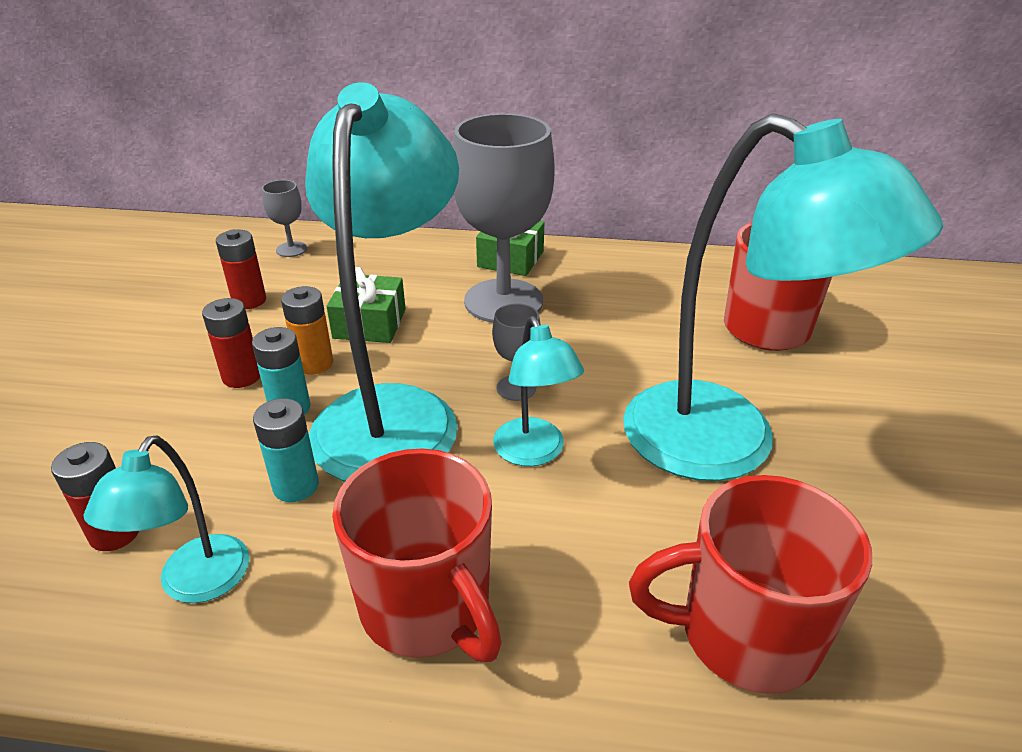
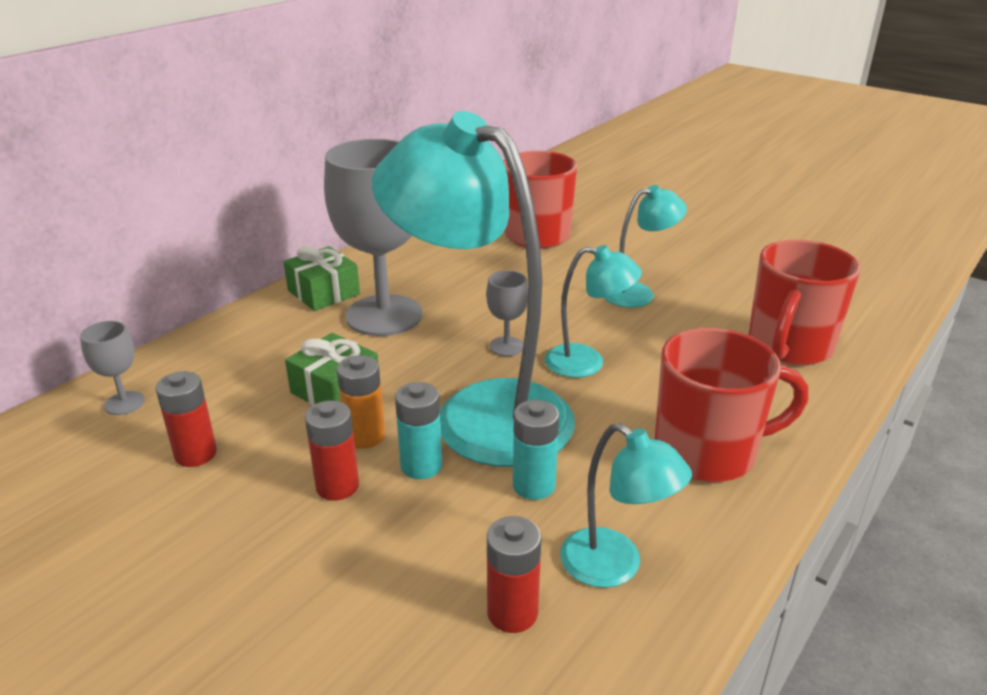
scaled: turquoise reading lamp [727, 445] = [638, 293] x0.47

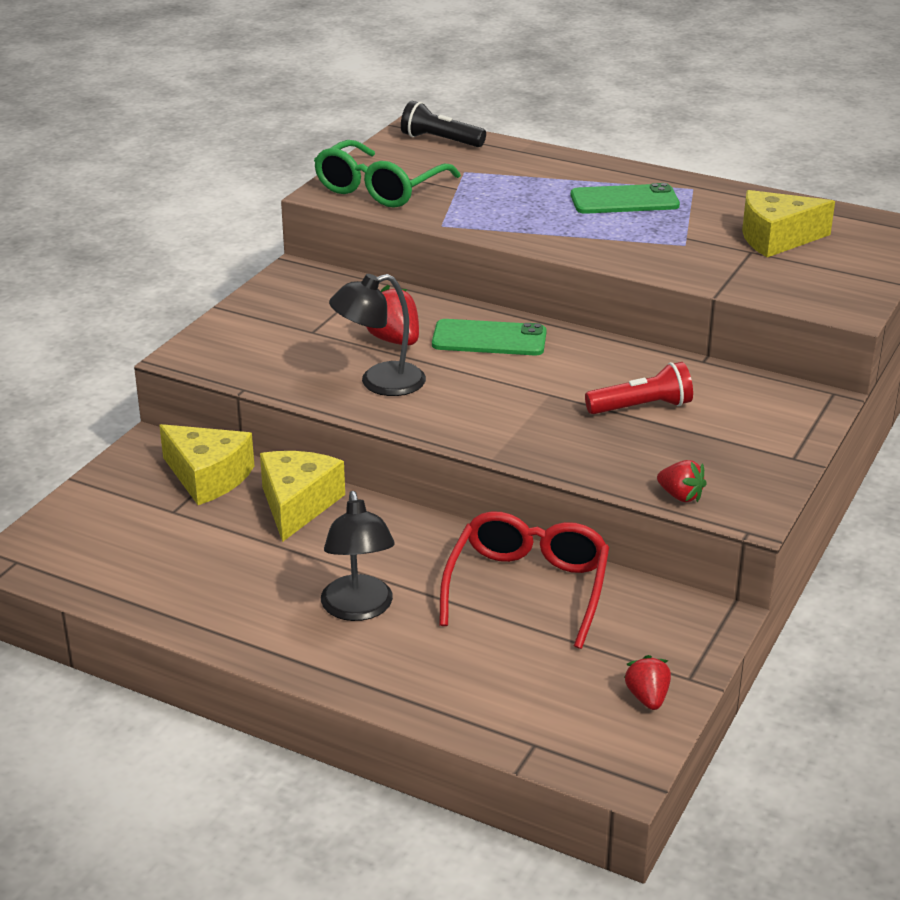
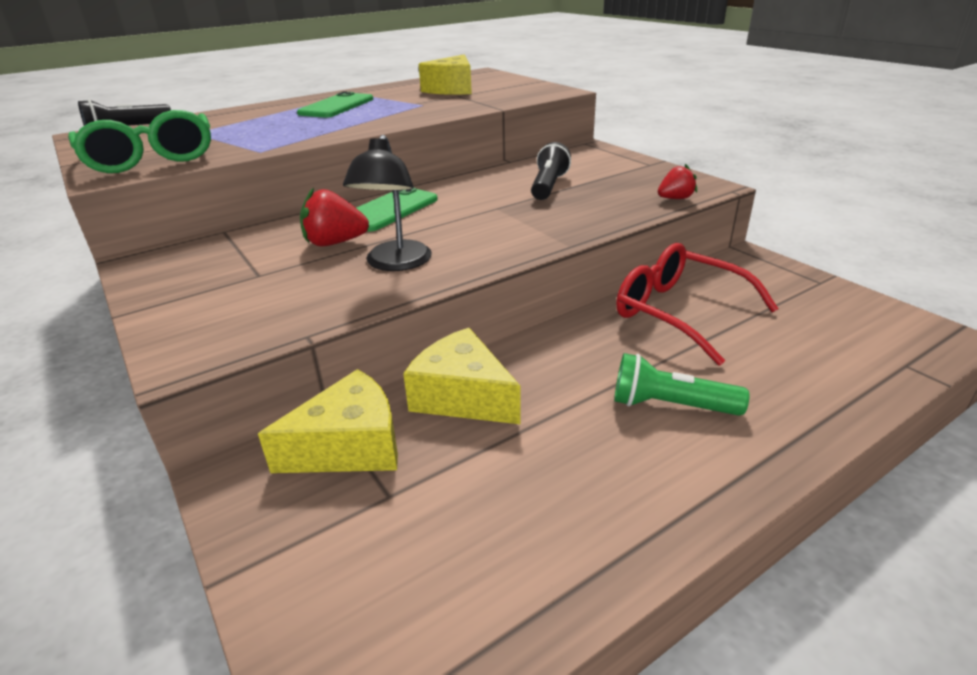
gone: red berry [647, 698]
swapped: black reading lamp [358, 609] to leaf-green pocket torch [669, 405]
repainted: red pocket torch [642, 407] to black pocket torch [548, 186]

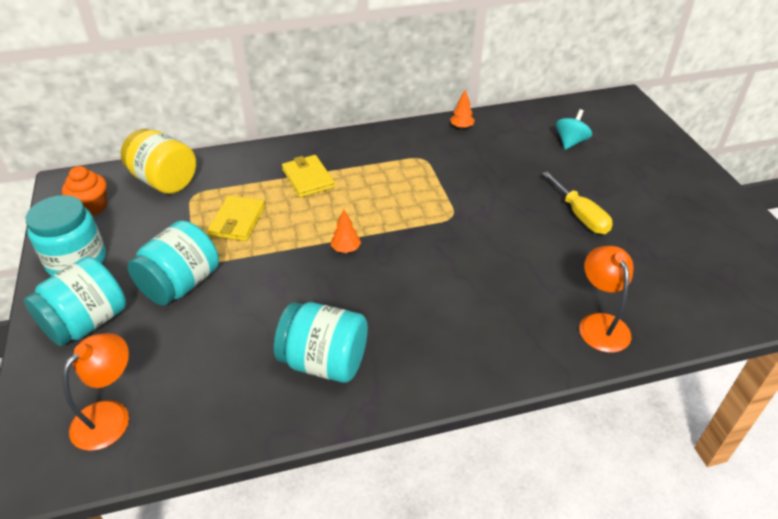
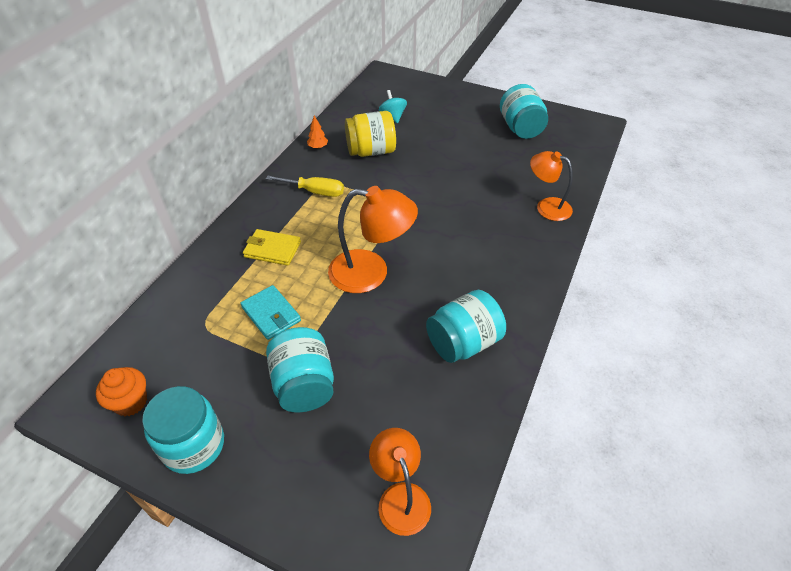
shifted: turquoise jar [87, 322] to [520, 128]; golden jar [164, 181] to [371, 151]; golden screwdriver [580, 216] to [315, 192]
swapped: bright orange toy tree [346, 249] to bright orange reading lamp [371, 273]
repainted: golden wallet [237, 221] to turquoise wallet [271, 314]

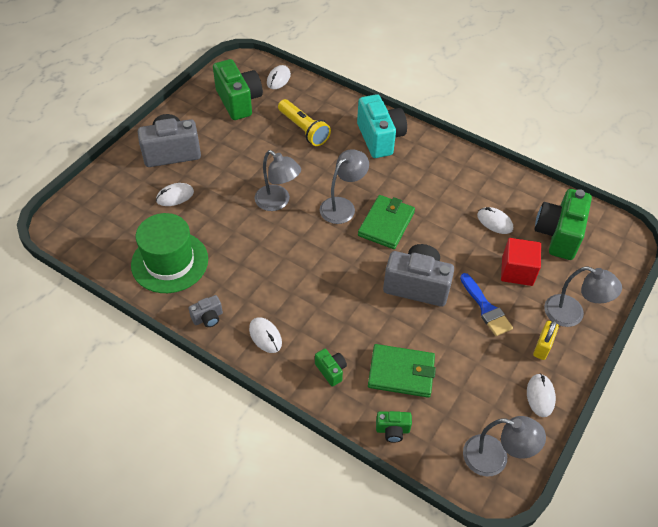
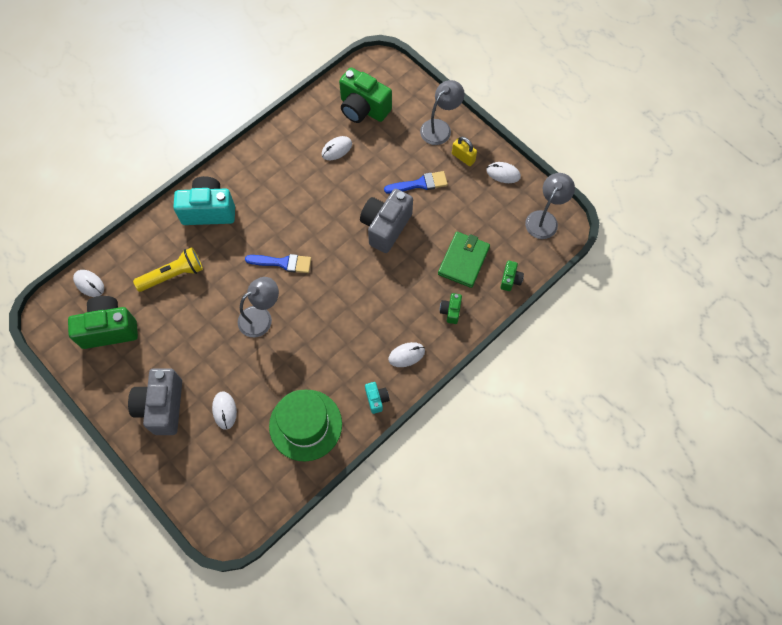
gone: leaf-green wallet [386, 224]; red solid cube [517, 271]
swapped: gray reading lamp [342, 206] to royal blue paint brush [283, 263]
repainted: gray camera [208, 318] to turquoise camera [376, 399]
rotated: leaf-green camera [331, 371] = [450, 311] 60 degrees counterclockwise

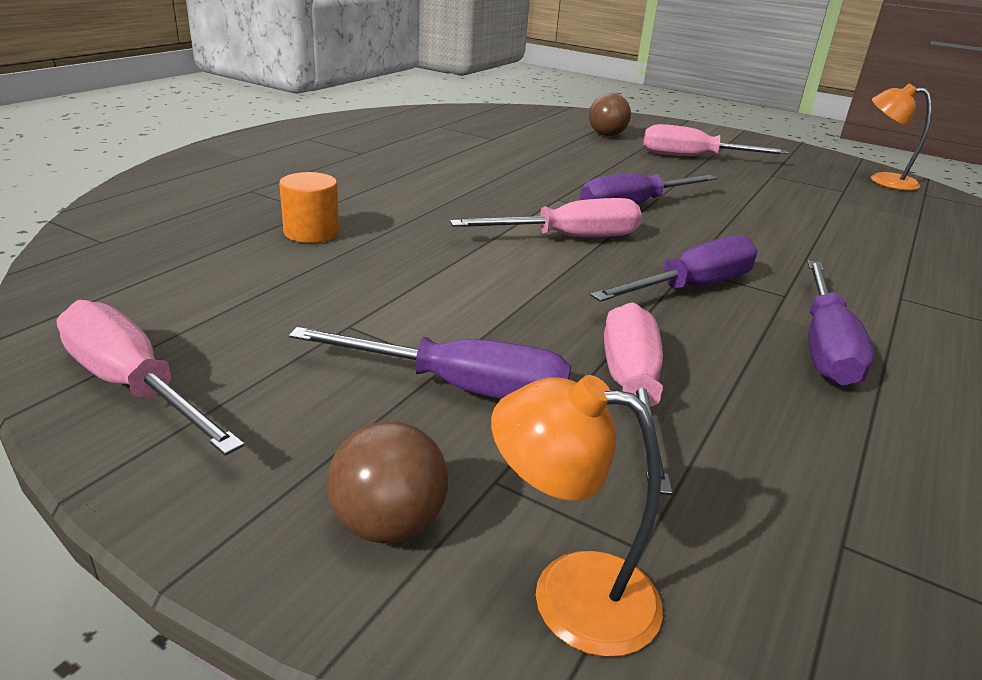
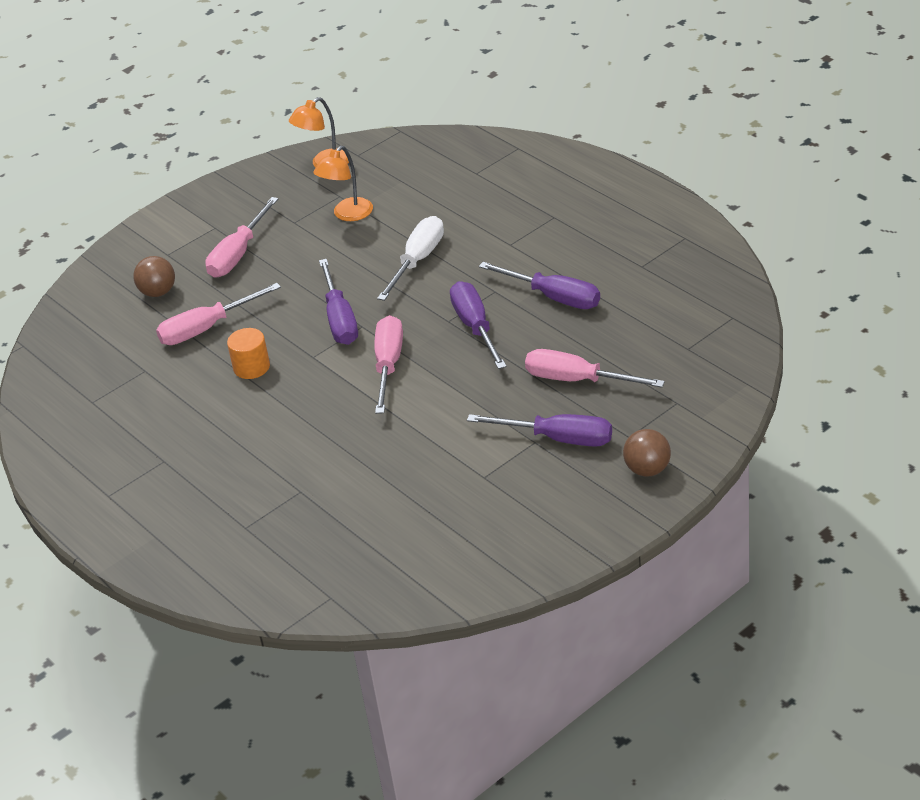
new: white screwdriver [417, 261]
shifted: pink screwdriver [133, 386] to [207, 328]; bright orange cylinder [311, 232] to [251, 367]; bright orange reading lamp [569, 593] to [348, 215]
rotated: royal purple screwdriver [461, 388] = [558, 438] 75 degrees clockwise

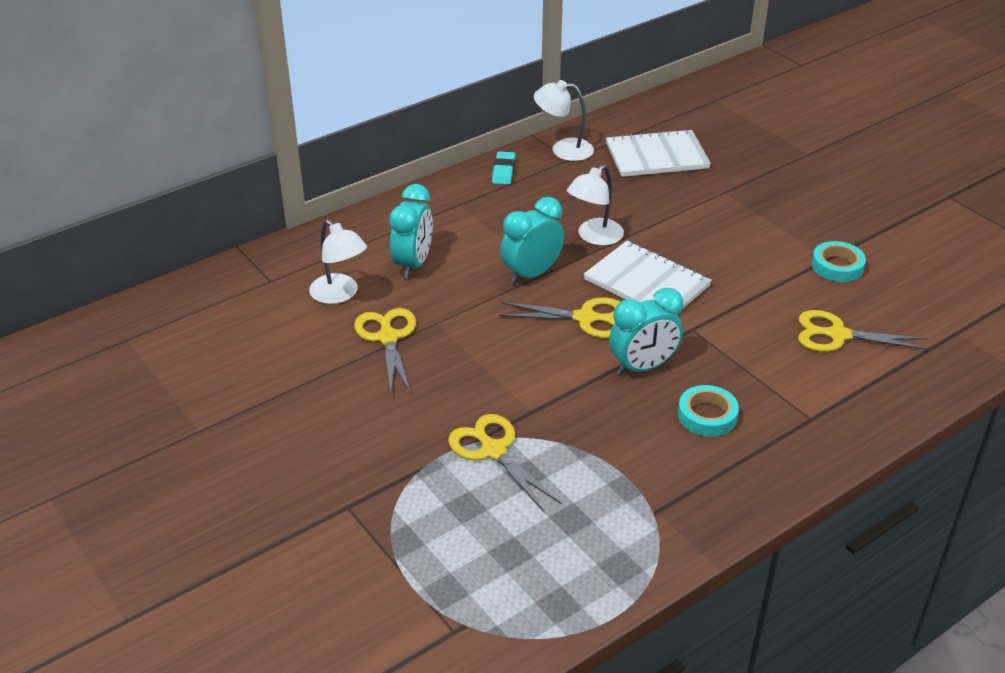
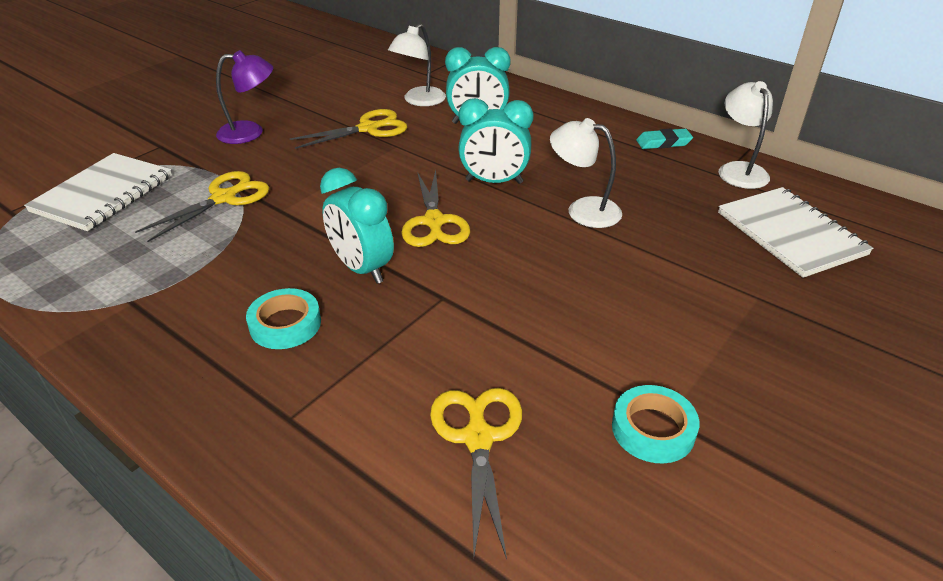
new: royal purple reading lamp [250, 132]
shifted: white notebook [646, 283] to [103, 194]
rotated: turquoise clock [531, 274] = [494, 182] 150 degrees clockwise

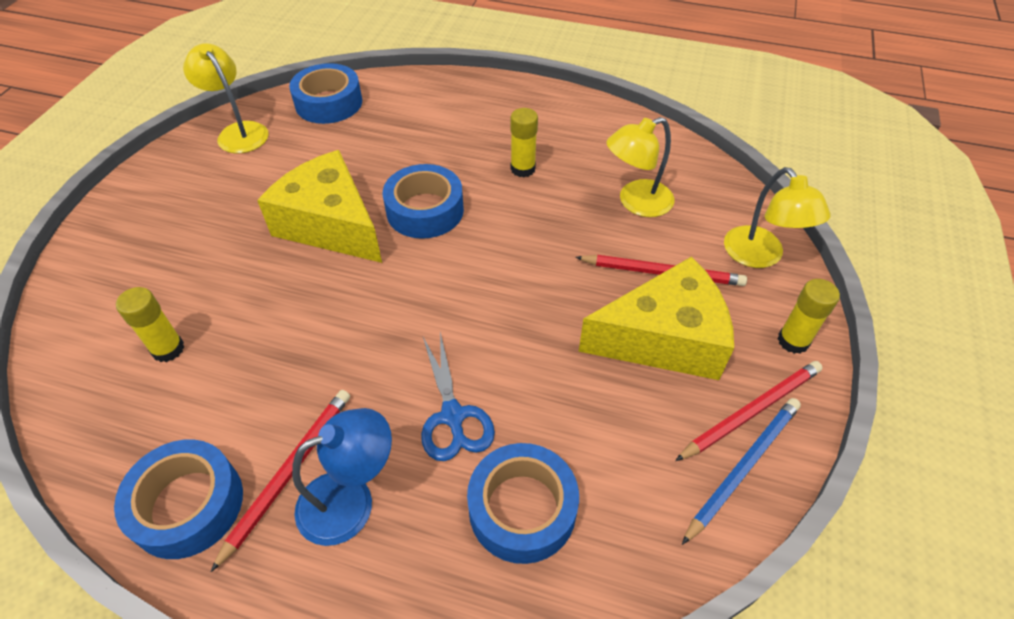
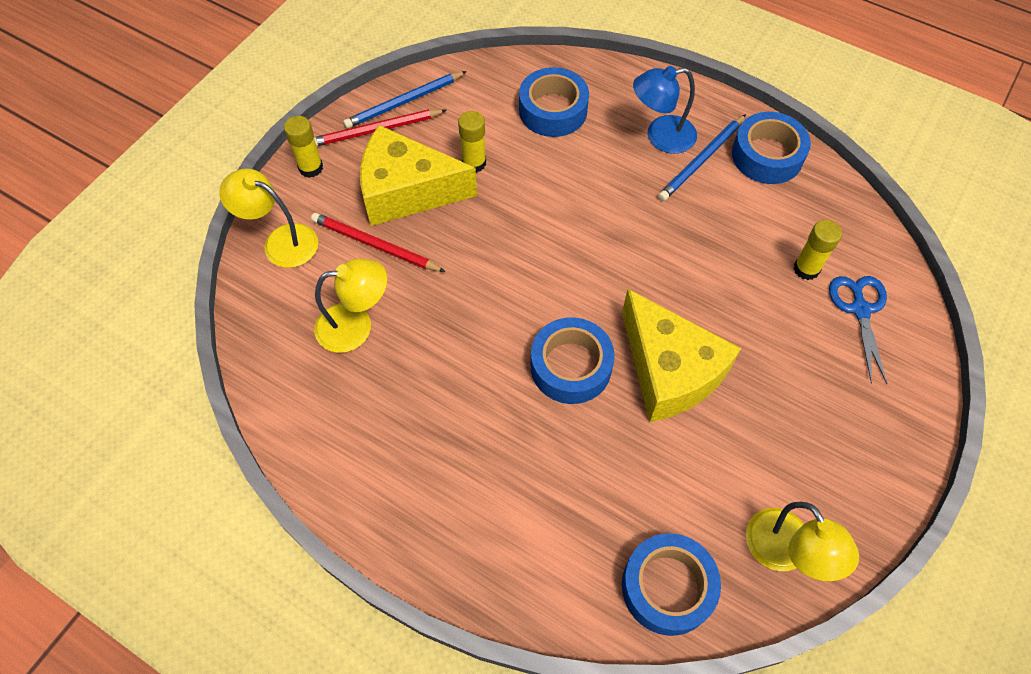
shifted: royal blue scissors [453, 416] to [860, 309]; golden stick of glue [523, 169] to [474, 163]
repainted: red lead pencil [289, 473] to royal blue lead pencil [701, 160]
rotated: golden reading lamp [760, 256] = [281, 241] 60 degrees counterclockwise

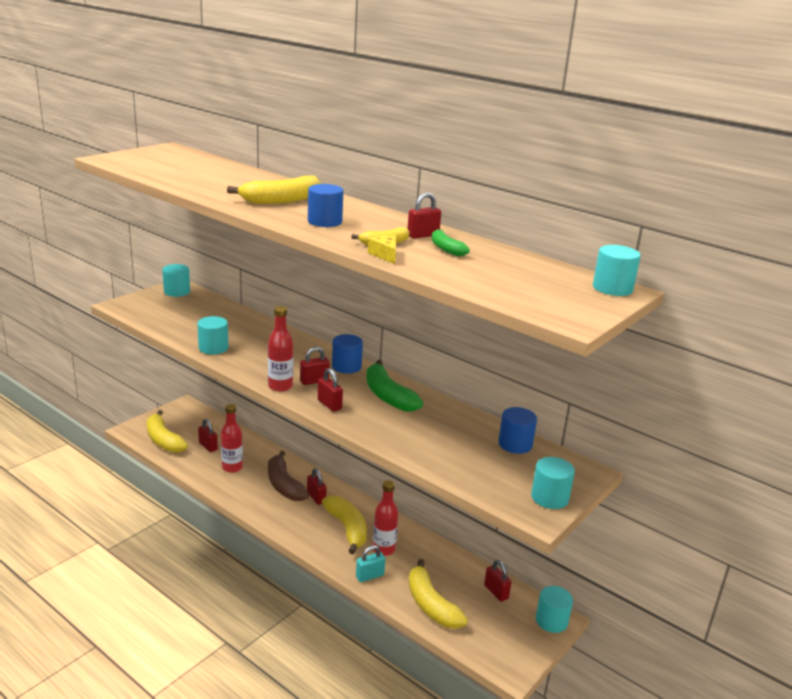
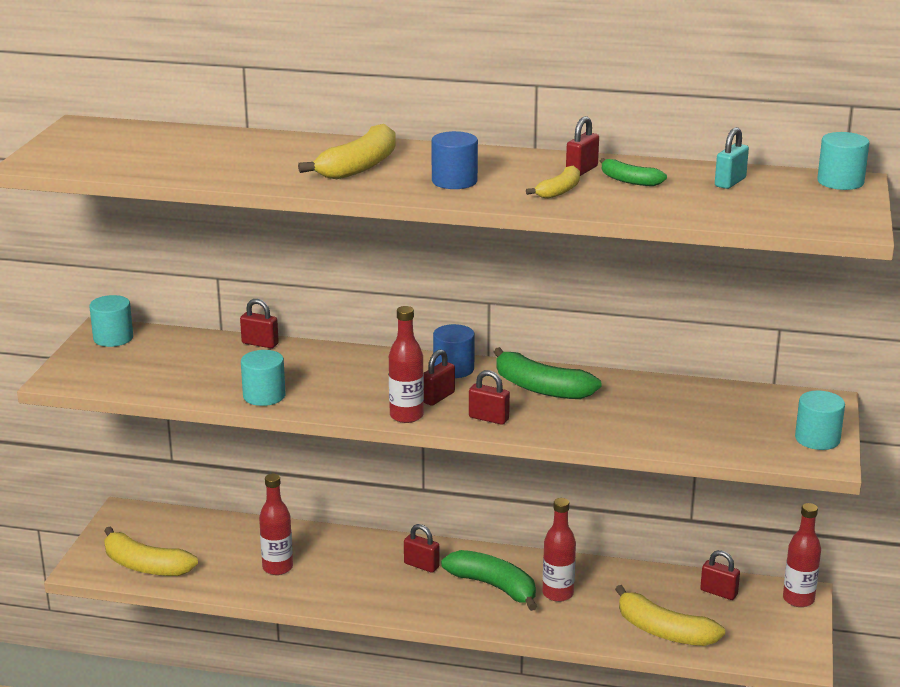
gone: russet toy banana [284, 485]; golden piece of cheese [385, 255]; royal blue cylinder [515, 444]
shifted: red padlock [208, 446] to [260, 343]; turquoise padlock [369, 576] to [730, 182]
swapped: turquoise cylinder [551, 621] to red flask [798, 599]
repainted: golden toy banana [347, 528] to leaf-green toy banana [494, 587]

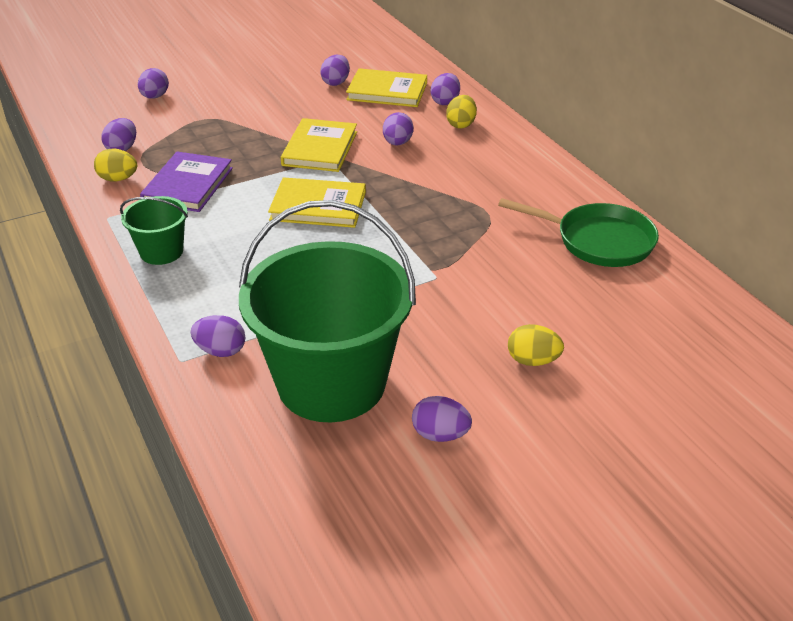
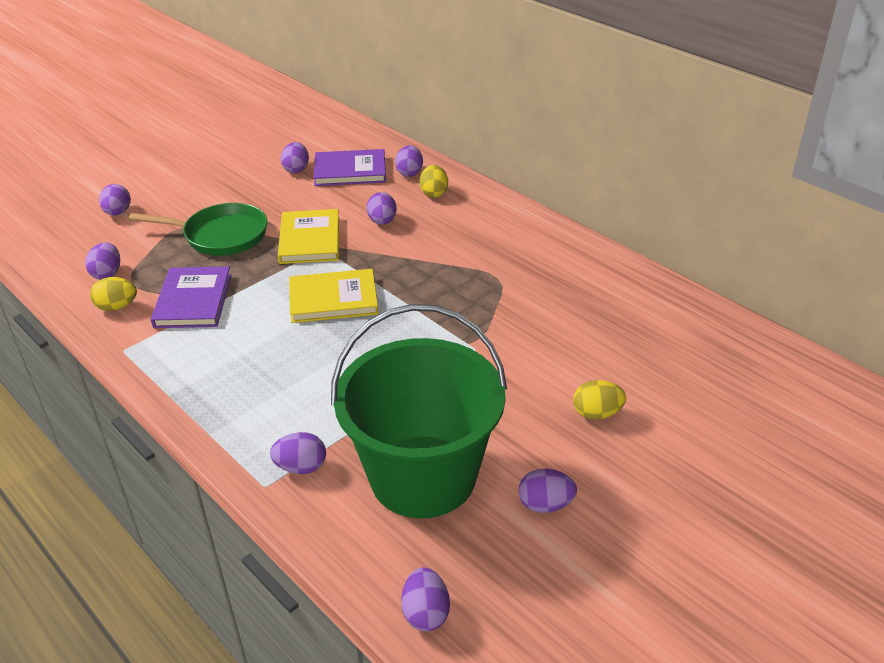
gone: leaf-green pail [161, 252]
new: royal purple egg [426, 613]
shifted: leaf-green frying pan [598, 241] to [220, 235]
repainted: golden hardback [387, 91] to royal purple hardback [350, 171]

